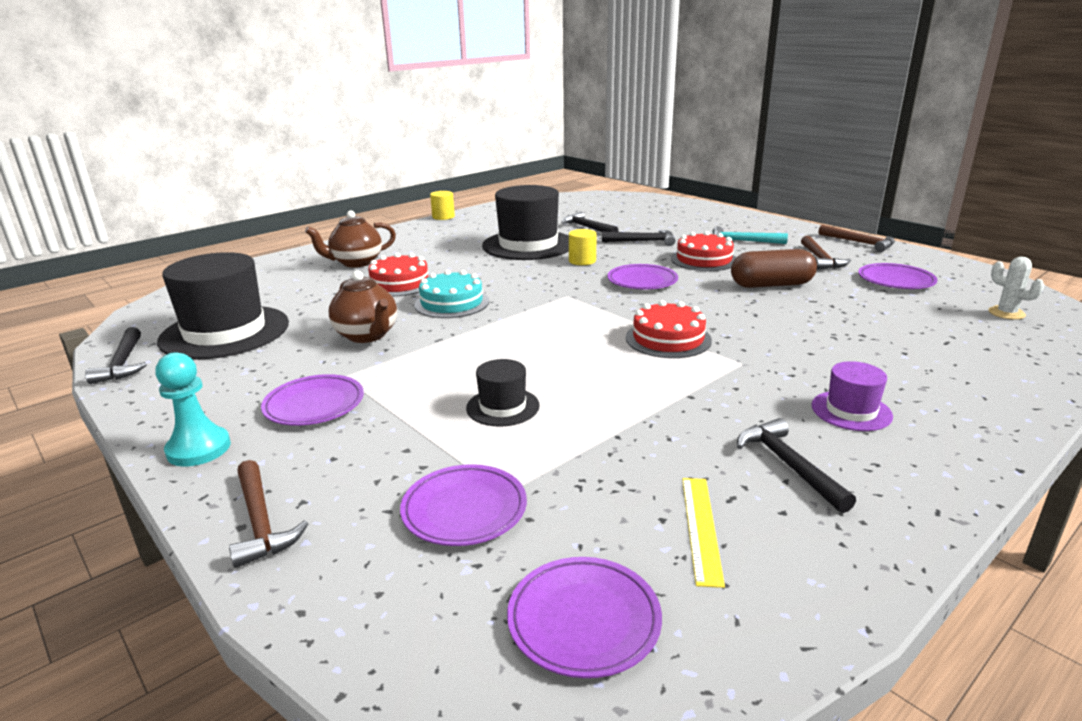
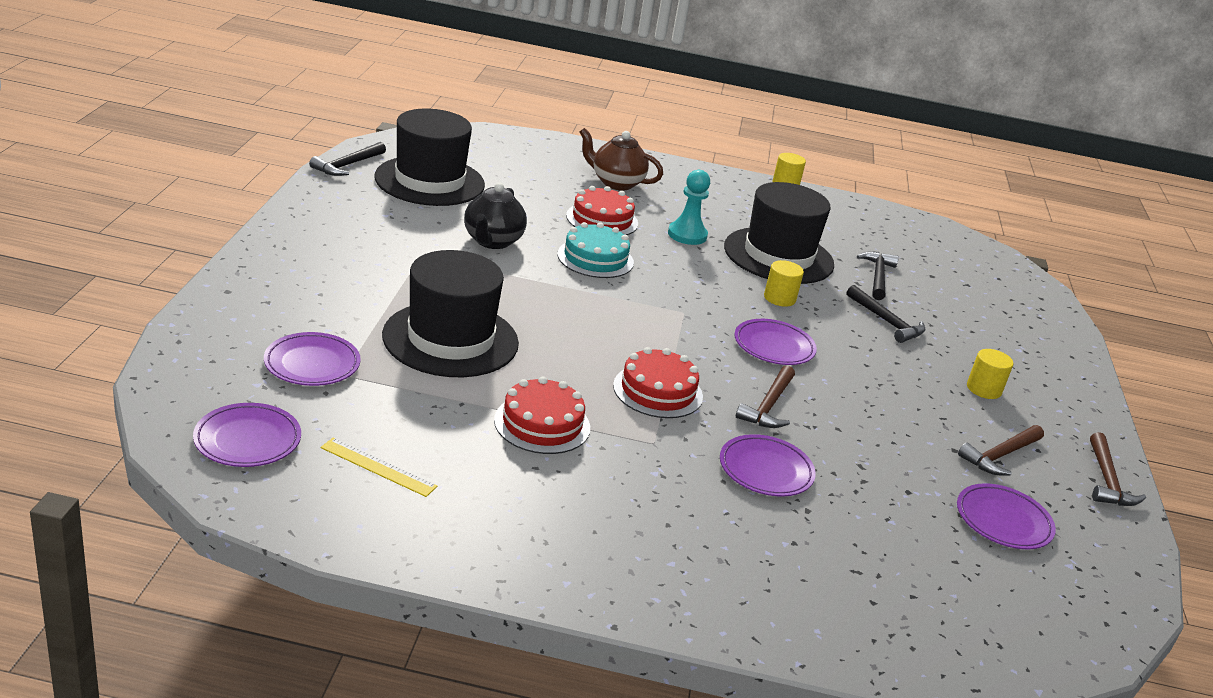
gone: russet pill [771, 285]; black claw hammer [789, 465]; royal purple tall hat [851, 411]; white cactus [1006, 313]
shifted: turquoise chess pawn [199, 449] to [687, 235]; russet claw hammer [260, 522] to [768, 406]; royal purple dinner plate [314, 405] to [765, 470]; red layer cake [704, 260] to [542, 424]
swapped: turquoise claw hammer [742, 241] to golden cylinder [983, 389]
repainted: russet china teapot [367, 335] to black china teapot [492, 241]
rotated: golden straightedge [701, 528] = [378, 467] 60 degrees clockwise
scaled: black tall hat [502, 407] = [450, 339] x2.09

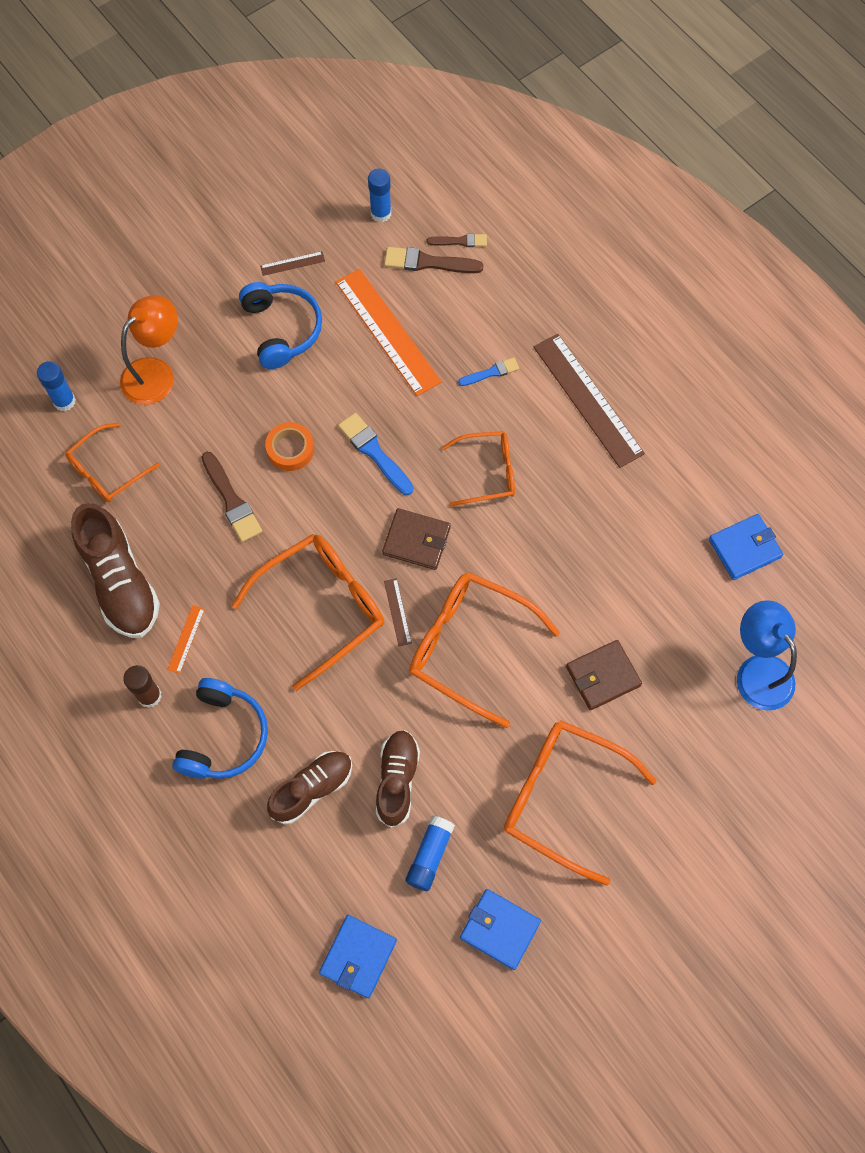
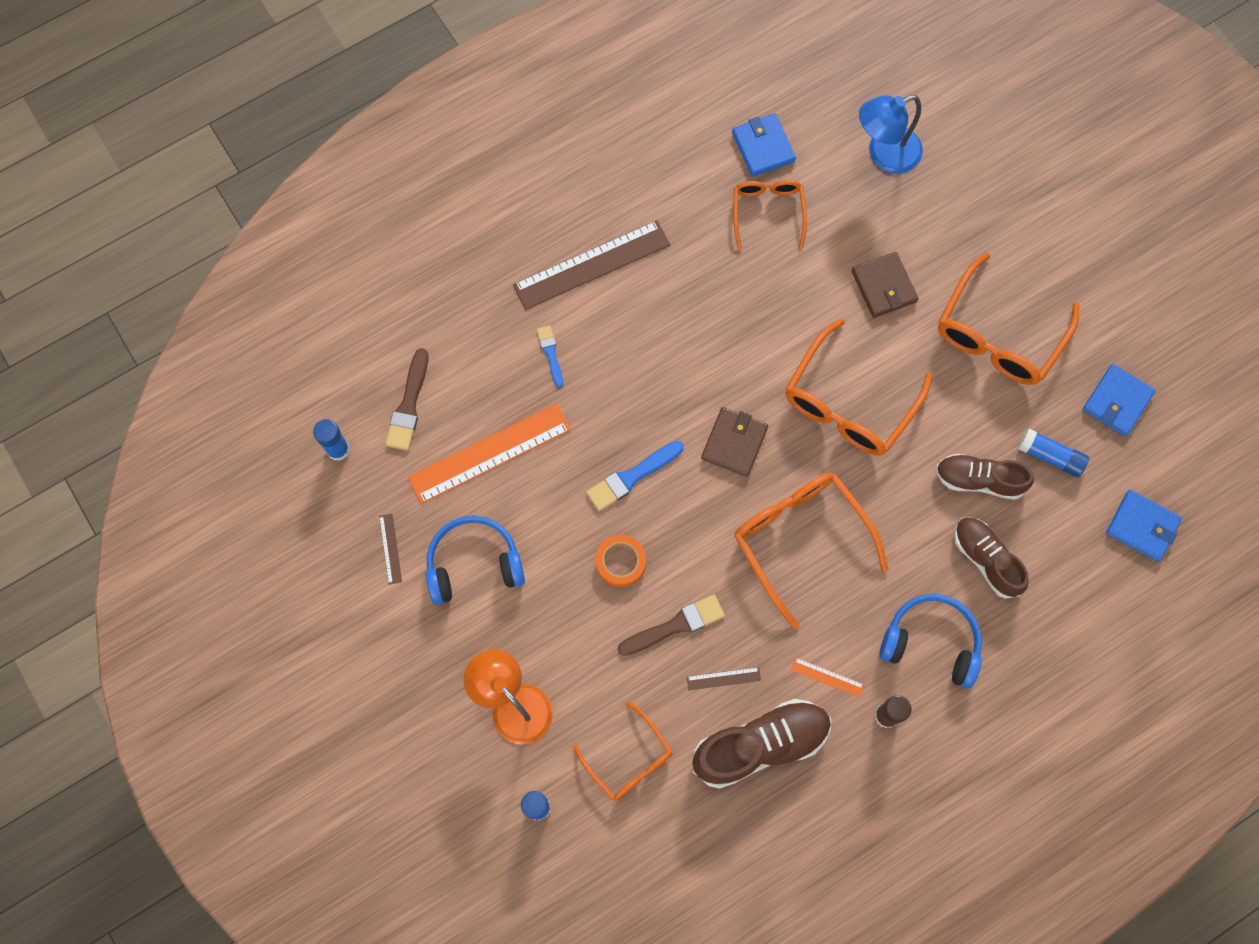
gone: russet paint brush [460, 241]
shifted: russet straightedge [397, 612] to [723, 678]; bright orange eyeglasses [487, 472] to [767, 212]

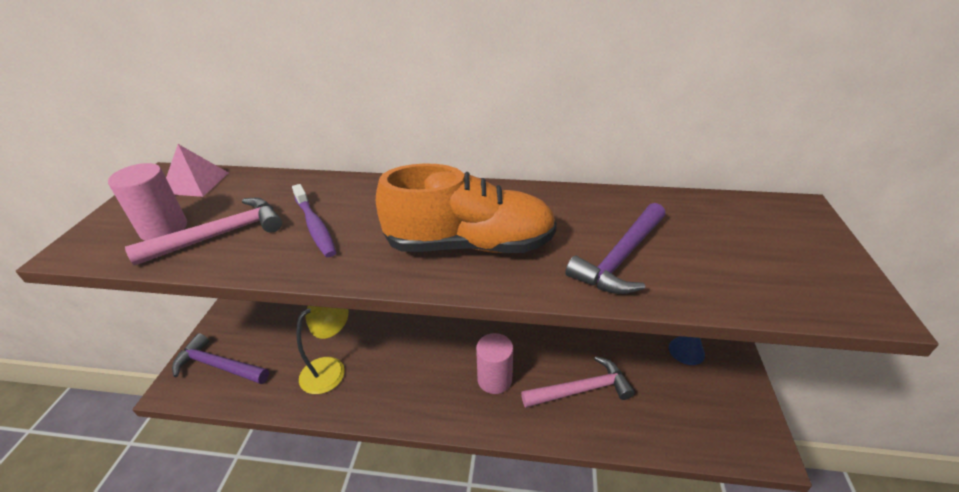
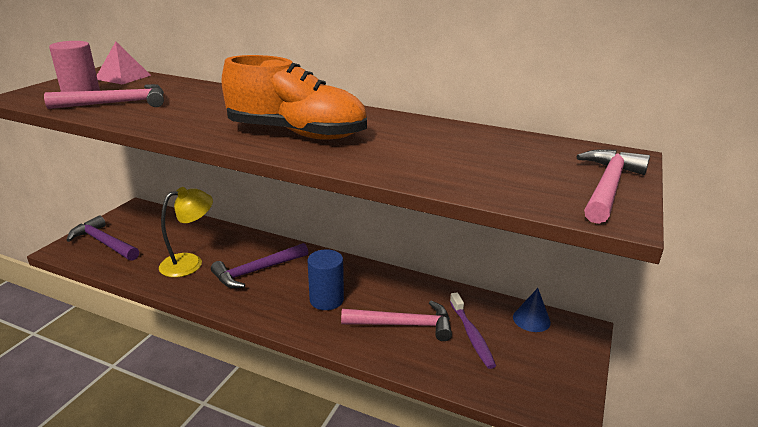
new: pink claw hammer [607, 187]
shifted: royal purple toothbrush [315, 226] to [471, 335]; royal purple claw hammer [621, 258] to [257, 271]
repainted: pink cylinder [494, 379] to royal blue cylinder [326, 300]

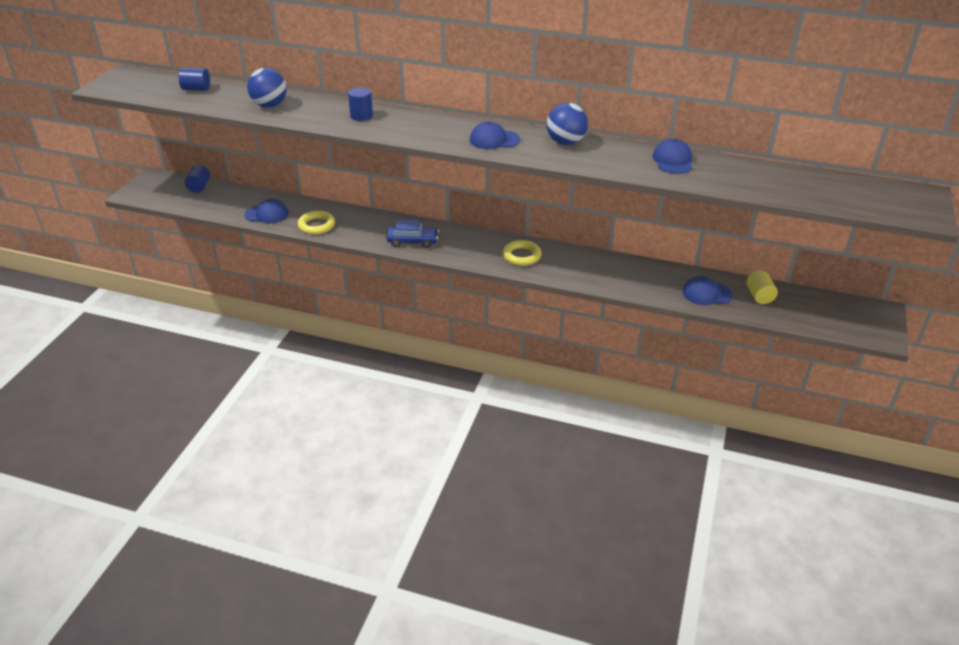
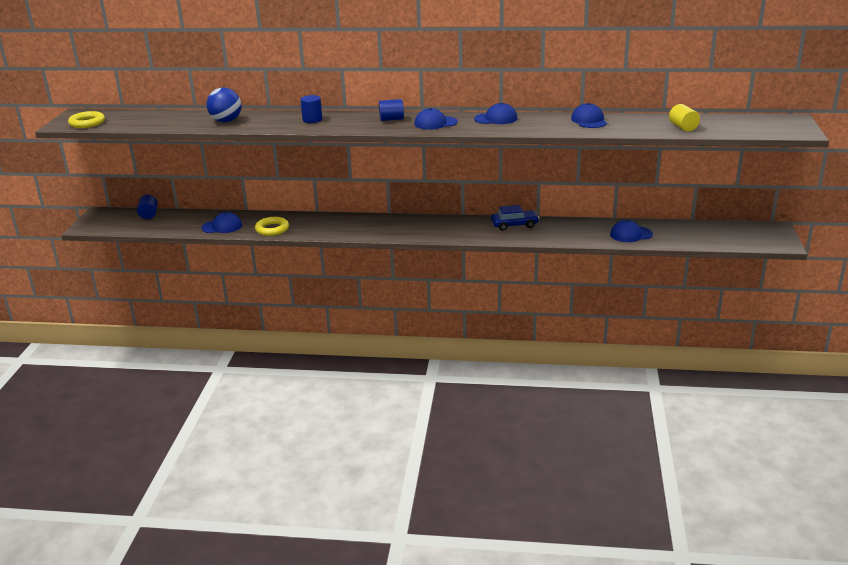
shifted: royal blue cylinder [196, 89] to [391, 119]; royal blue car [413, 241] to [514, 225]; golden torus [521, 256] to [87, 123]; golden cylinder [759, 296] to [683, 127]
swapped: royal blue sphere [565, 142] to royal blue peaked cap [496, 119]

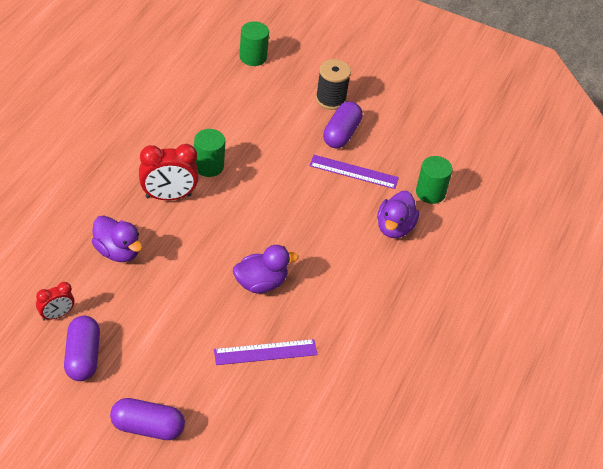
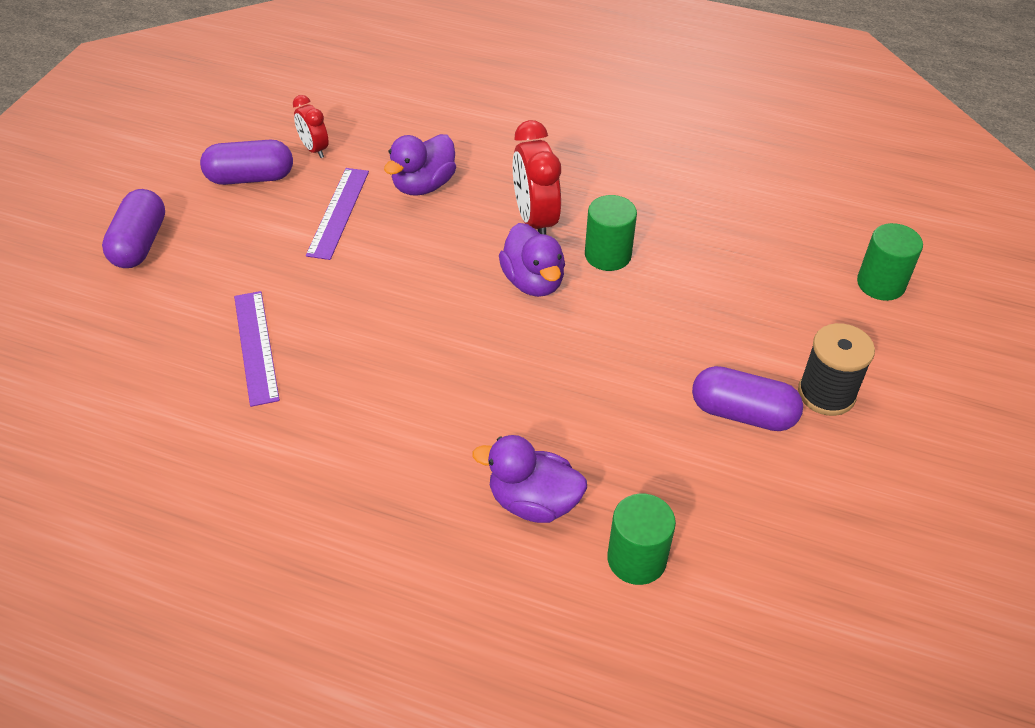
shifted: royal purple rubber duck [261, 283] to [533, 282]; royal purple straightedge [353, 172] to [338, 212]

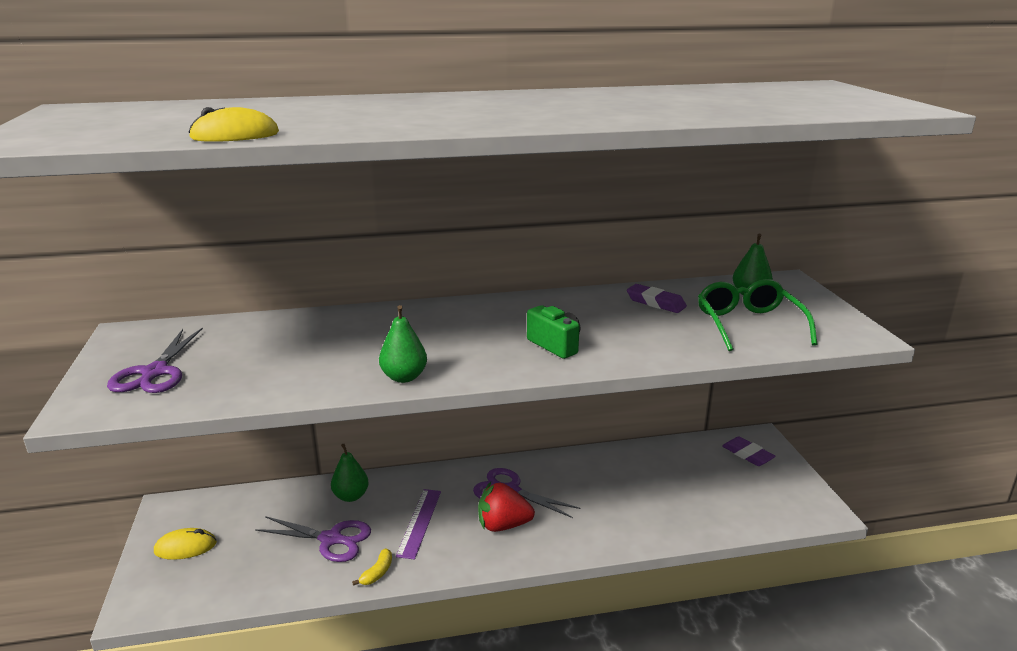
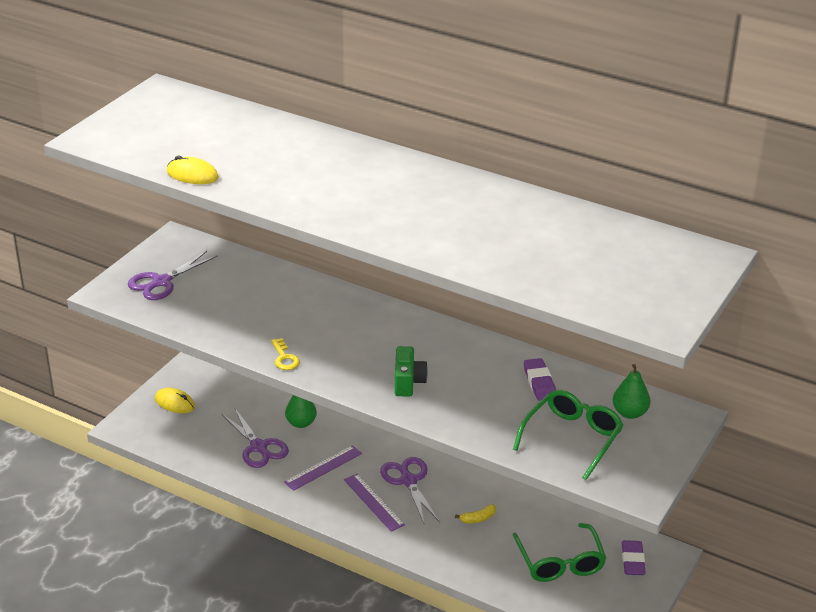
new: leaf-green eyeglasses [560, 562]
shifted: golden toy banana [377, 573] to [478, 518]
swapped: leaf-green pear [404, 377] to golden key [284, 358]; red berry [503, 525] to royal purple straightedge [373, 502]

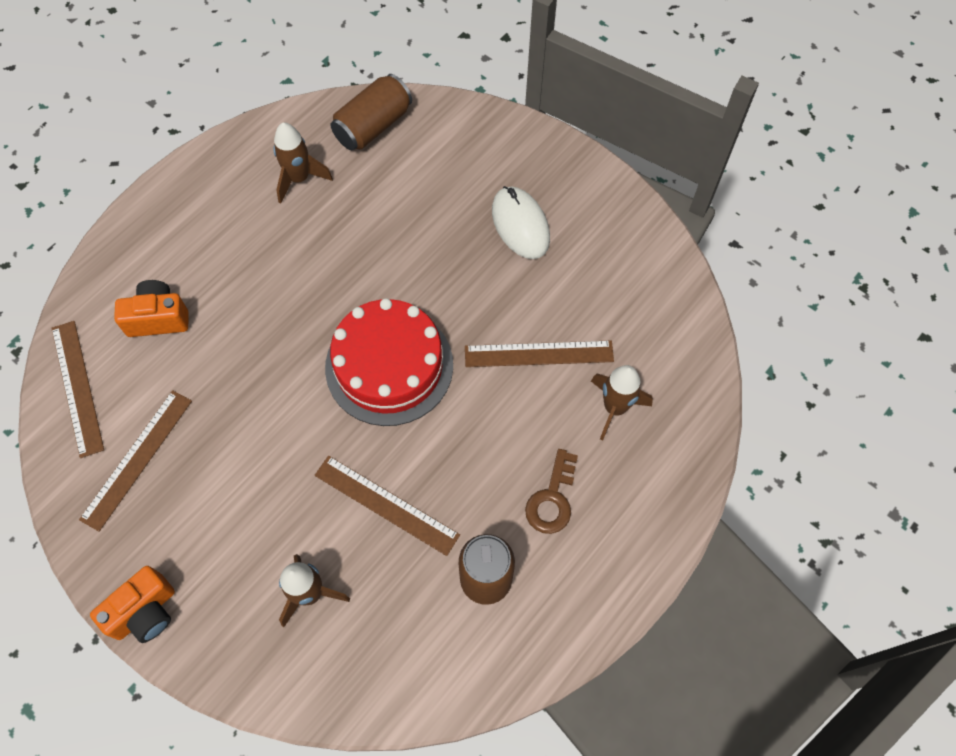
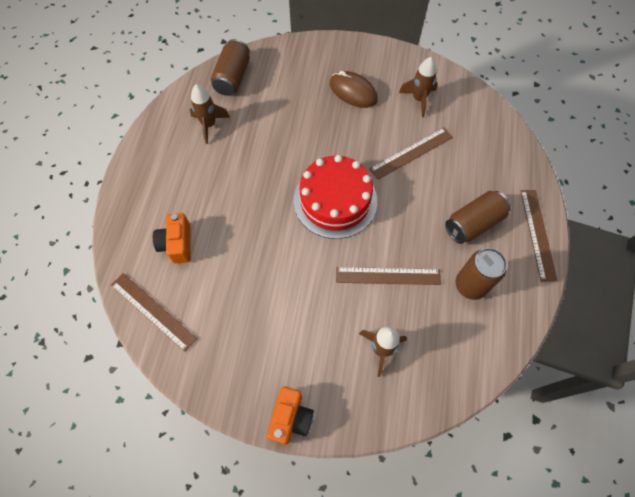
shifted: russet straightedge [137, 459] to [538, 234]; russet spaceship [614, 408] to [418, 99]
swapped: russet key [552, 499] to russet soda can [473, 224]
repainted: white computer mouse [520, 225] to russet computer mouse [353, 92]
rotated: bright orange camera [158, 318] = [177, 244] 60 degrees counterclockwise

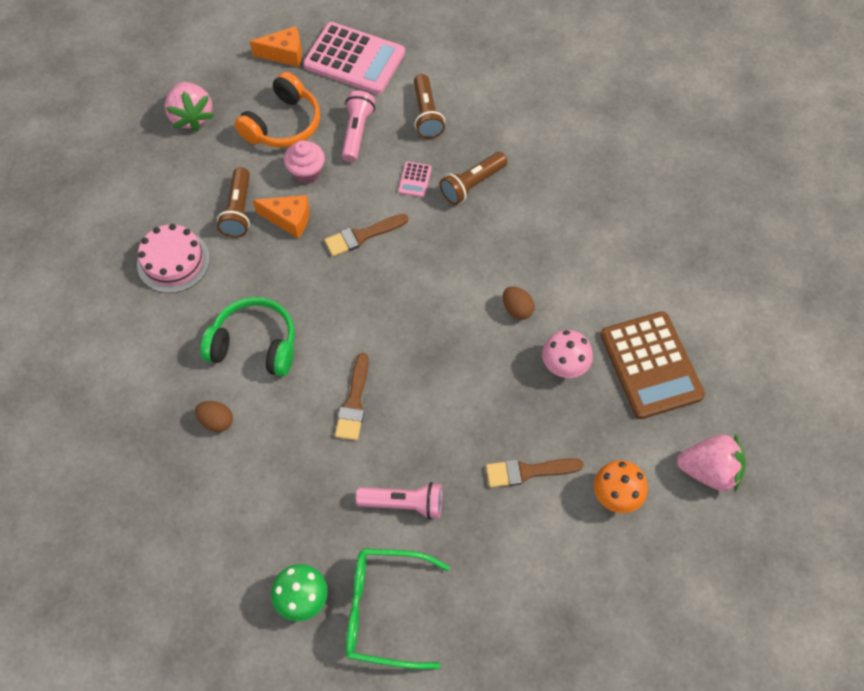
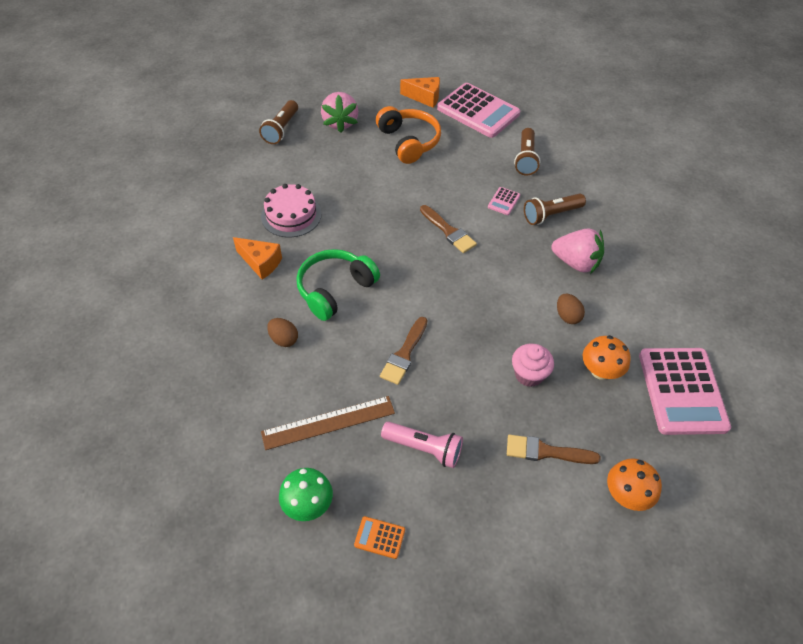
gone: pink pocket torch [357, 132]
new: russet straightedge [328, 422]
shifted: russet pocket torch [238, 210] to [281, 129]; bright orange piece of cheese [289, 220] to [261, 263]; pink muffin [306, 172] to [529, 374]; pink berry [709, 470] to [576, 262]
swapped: leaf-green eyeglasses [384, 610] to bright orange pocket calculator [379, 537]
repainted: pink fungus [564, 365] to bright orange fungus [600, 371]; russet pocket calculator [651, 365] to pink pocket calculator [682, 391]
rotated: leaf-green headset [254, 345] = [335, 289] 75 degrees counterclockwise; bright orange headset [283, 124] = [409, 142] 75 degrees counterclockwise; russet paint brush [362, 236] = [449, 231] 120 degrees counterclockwise

